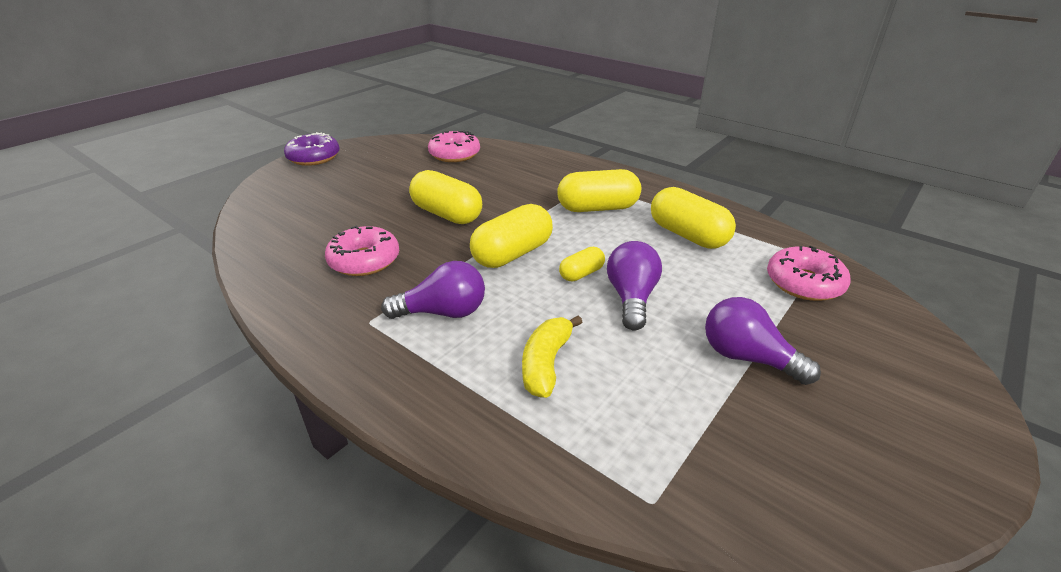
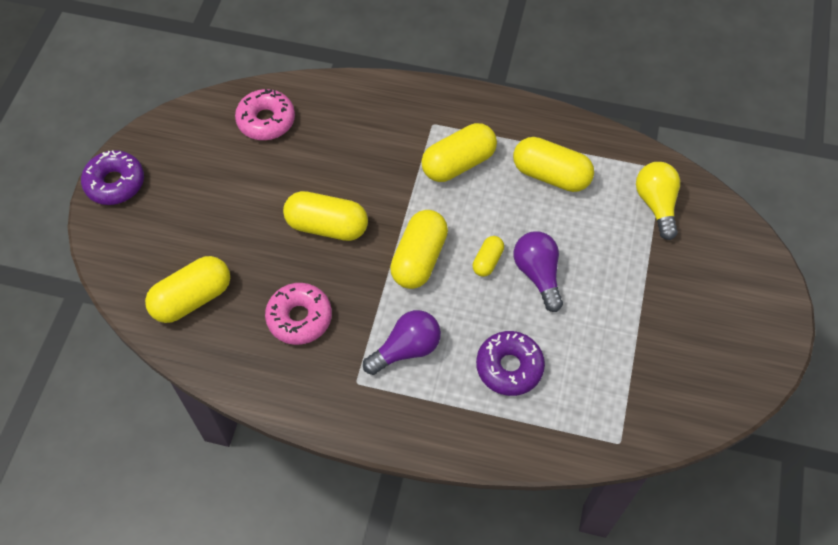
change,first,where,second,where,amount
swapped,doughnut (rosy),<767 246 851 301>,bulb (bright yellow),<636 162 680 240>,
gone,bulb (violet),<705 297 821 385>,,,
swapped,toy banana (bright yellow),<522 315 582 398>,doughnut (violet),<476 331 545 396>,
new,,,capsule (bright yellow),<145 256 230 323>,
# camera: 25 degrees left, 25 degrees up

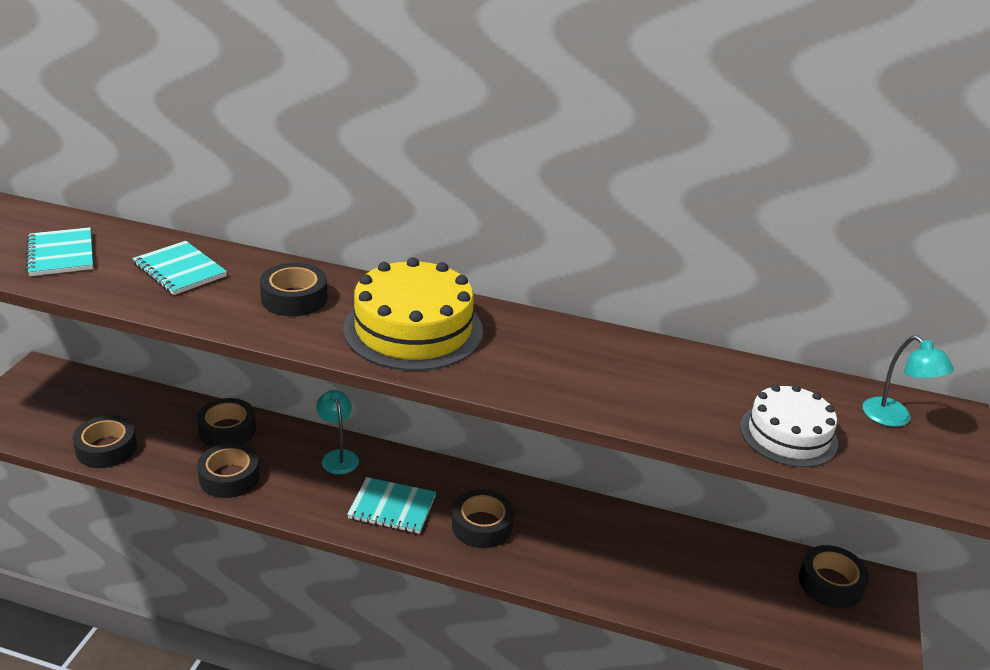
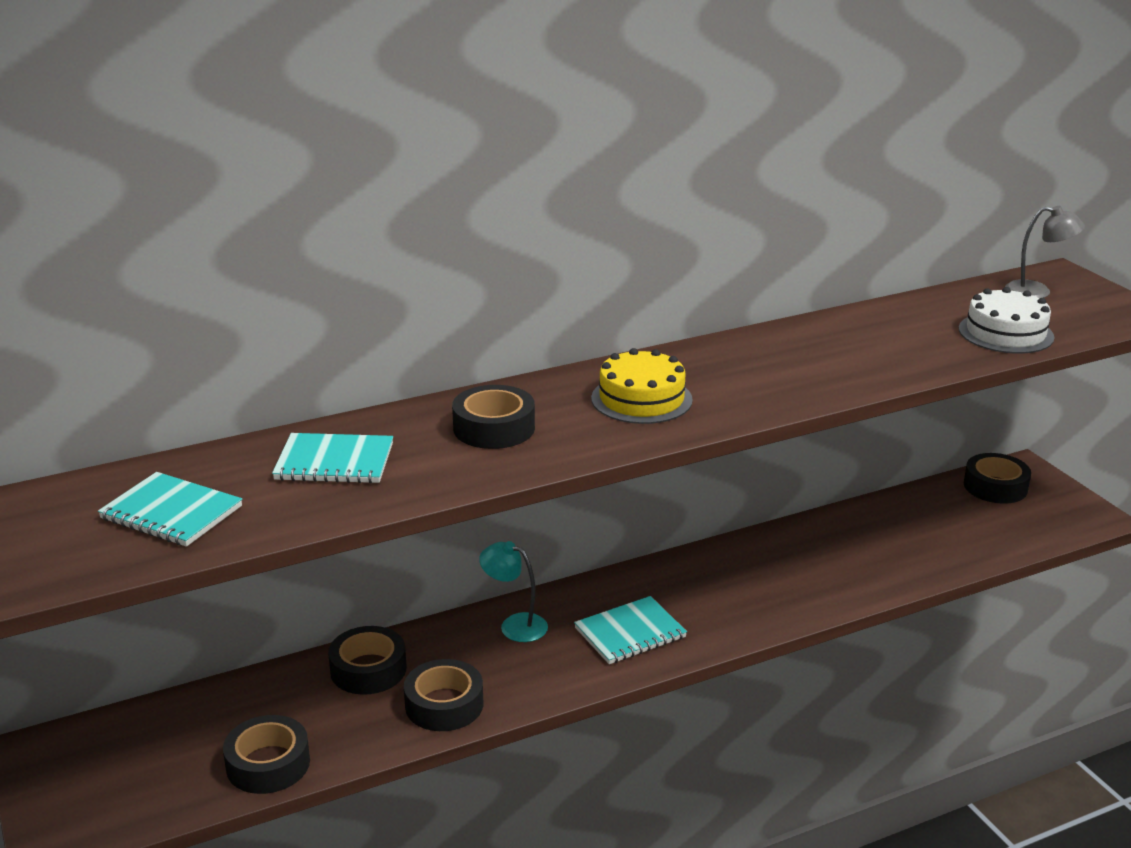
change,first,where,second,where,amount
scaled,gateau (bright yellow),<343 257 483 371>,,<591 348 693 424>,x0.62
repainted,desk lamp (teal),<862 336 954 427>,desk lamp (gray),<1005 206 1085 298>,
gone,roll of tape (jet-black),<452 489 514 548>,,,
# camera: 40 degrees left, 5 degrees down

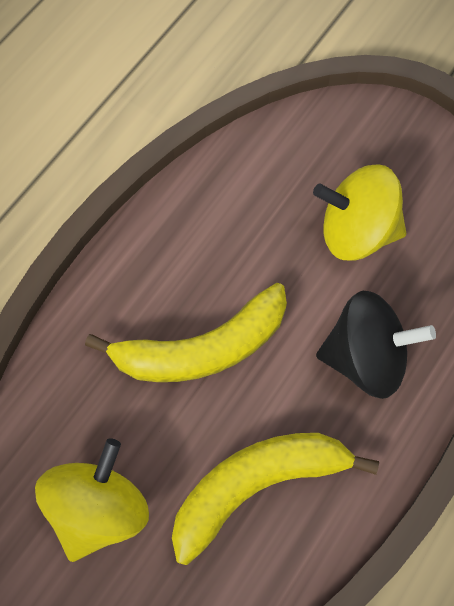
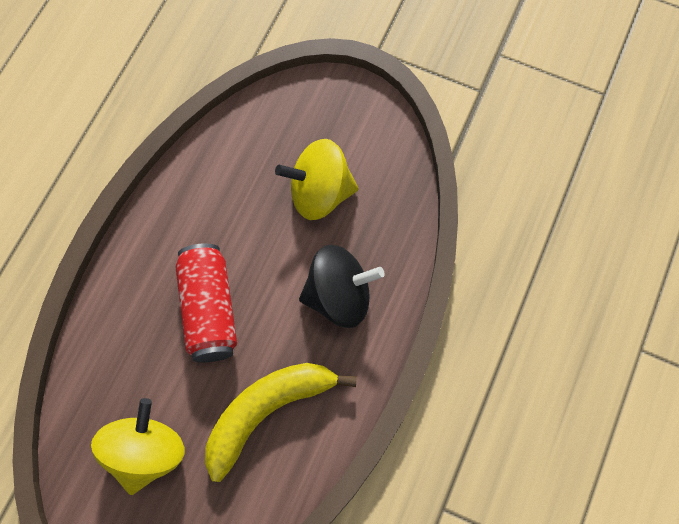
change,first,where,second,where,amount
swapped,toy banana (bright yellow),<85 283 287 382>,soda can (red),<176 243 237 363>,
# camera: 10 degrees left, 5 degrees up

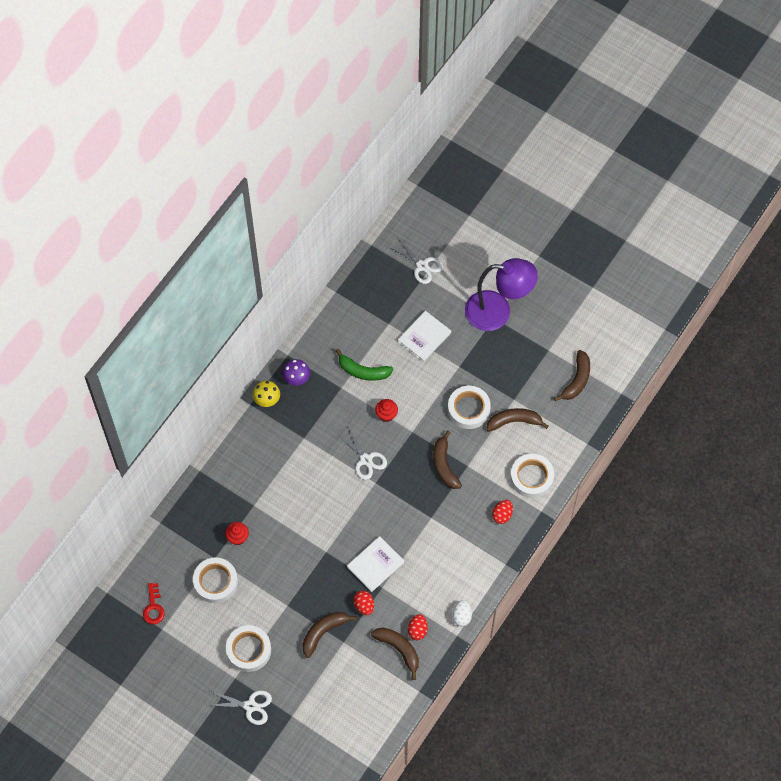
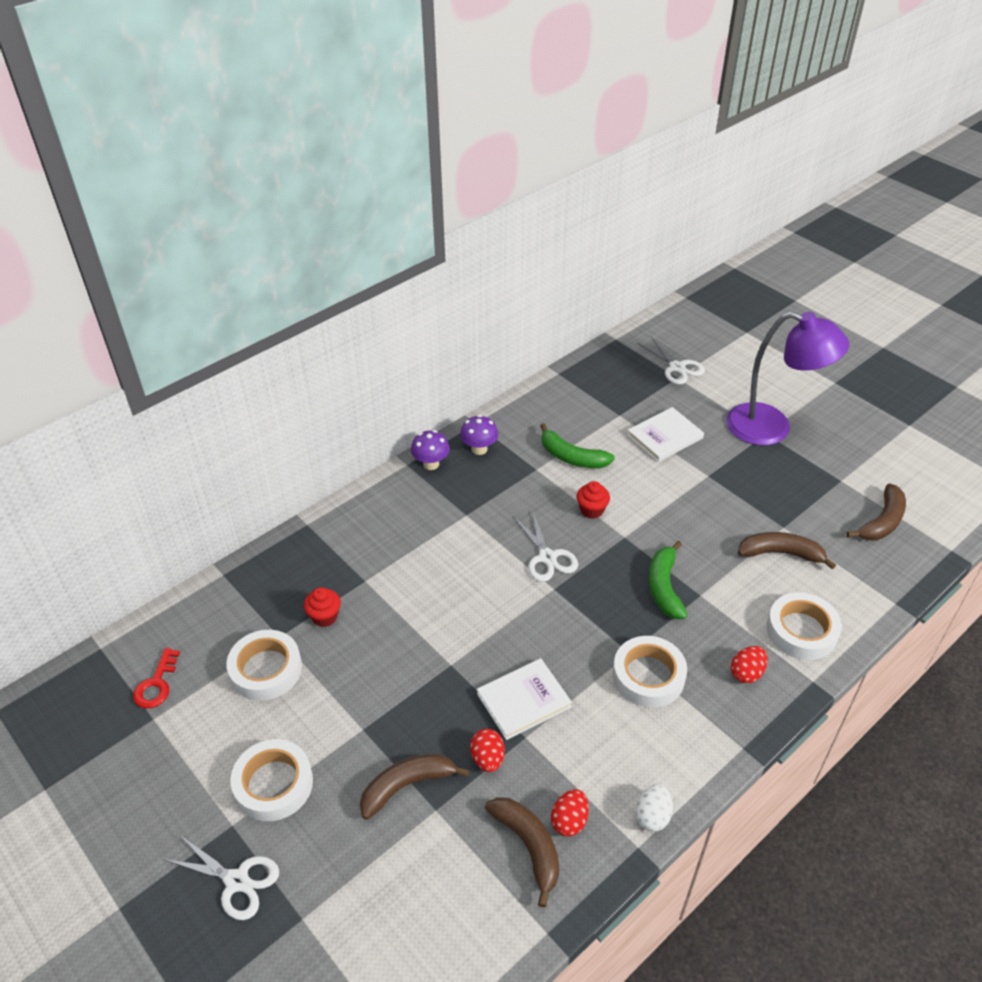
change,first,where,second,where,amount
repainted,fungus (bright yellow),<253 381 280 407>,fungus (violet),<411 430 450 470>,
shifted,roll of tape (pure white),<448 386 491 429>,,<613 636 687 708>,
repainted,toy banana (brown),<433 430 462 489>,toy banana (leaf-green),<649 541 688 619>,
# camera: 15 degrees right, 20 degrees down

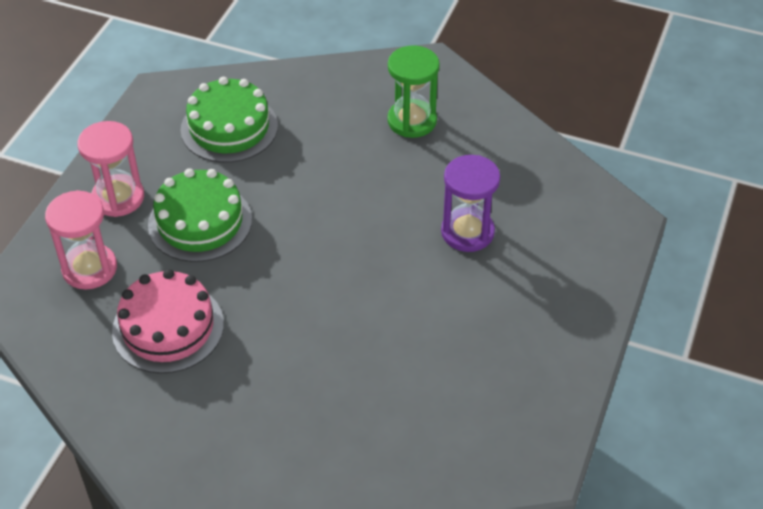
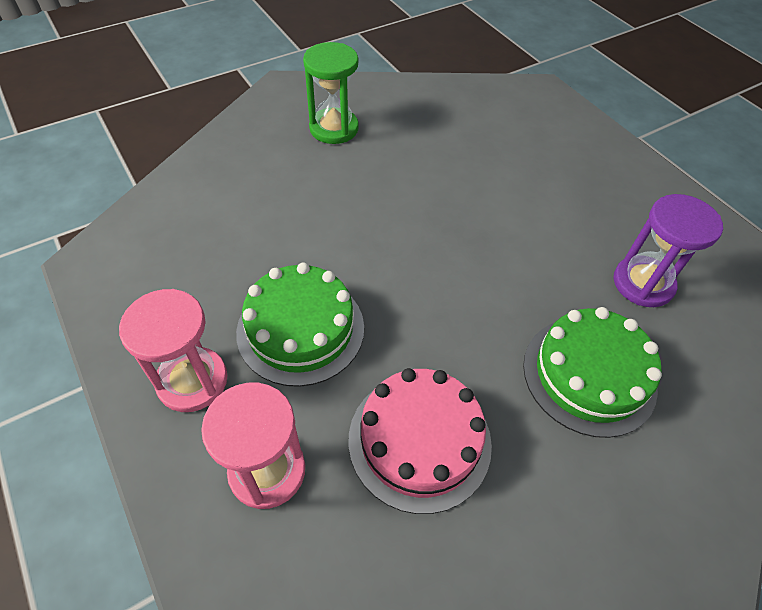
change,first,where,second,where,amount
shifted,gateau (leaf-green),<181 77 278 163>,,<523 307 662 438>,
shifted,sandglass (violet),<441 155 500 252>,,<614 194 723 307>,
# camera: 55 degrees left, 5 degrees up

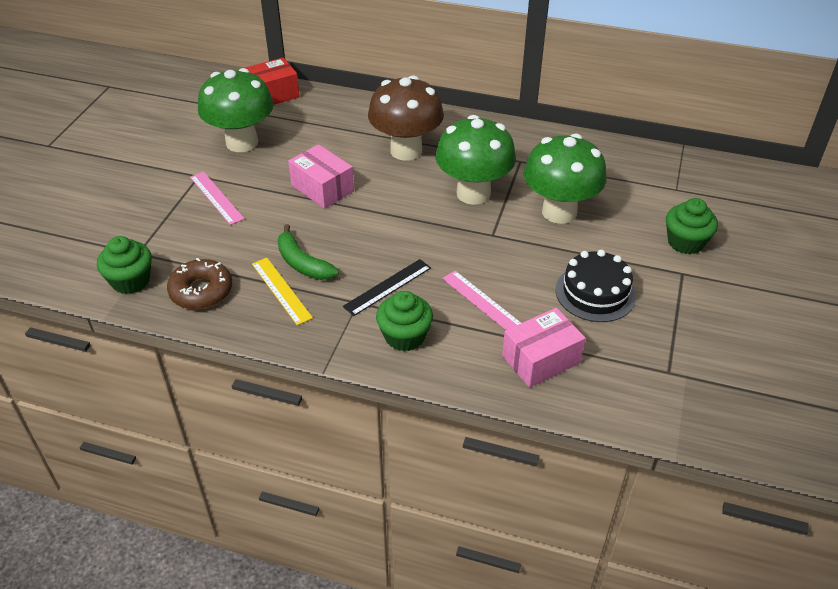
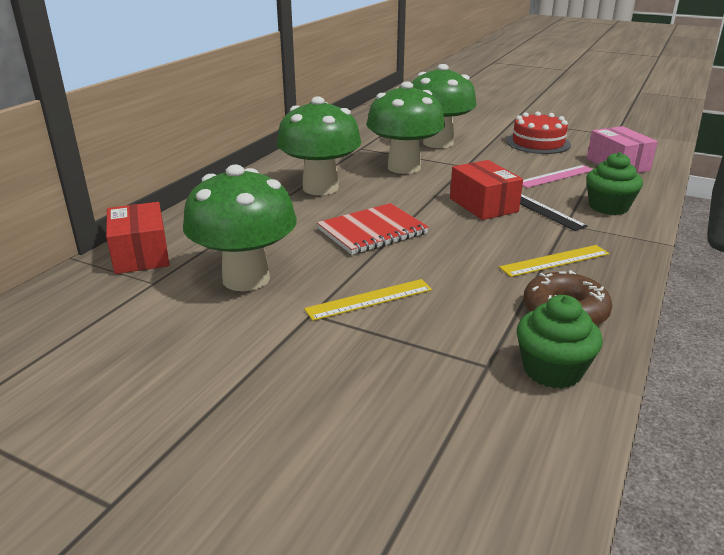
change,first,where,second,where,amount
repainted,fungus (brown),<368 75 444 161>,fungus (leaf-green),<277 96 361 195>,
swapped,package (rosy),<288 144 354 209>,notepad (red),<317 203 429 255>,
repainted,straightedge (rosy),<190 172 244 225>,straightedge (bright yellow),<304 279 432 321>,
gone,cupcake (leaf-green),<666 198 718 254>,,,
gone,toy banana (leaf-green),<277 224 339 280>,,,
repainted,gateau (jet-black),<556 250 636 322>,gateau (red),<506 111 571 154>,
new,,,package (red),<450 160 523 220>,
# camera: 80 degrees left, 15 degrees down

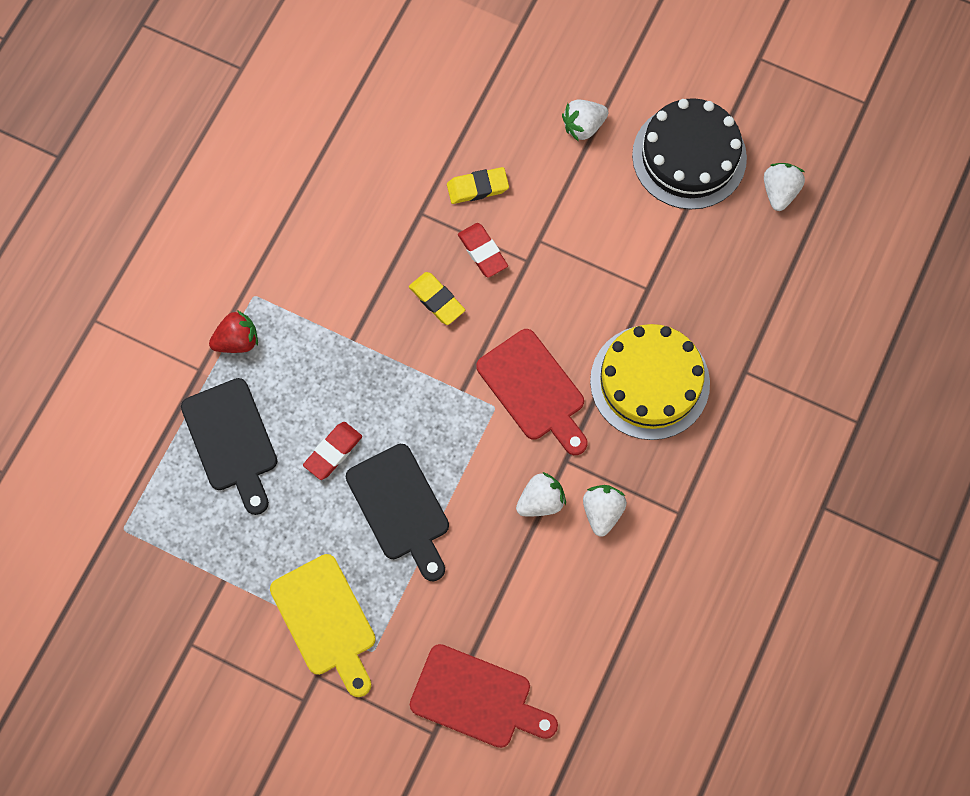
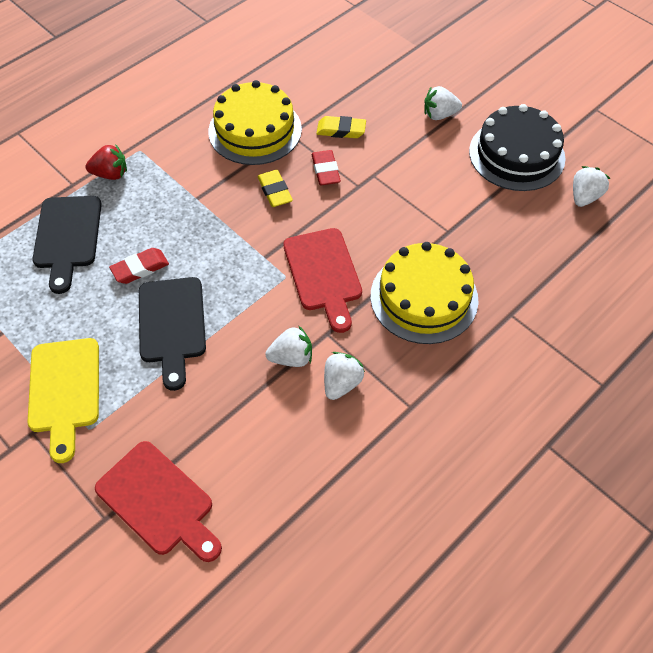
change,first,where,second,where,amount
new,,,gateau (bright yellow),<208 80 302 165>,
# camera: 20 degrees right, 15 degrees down

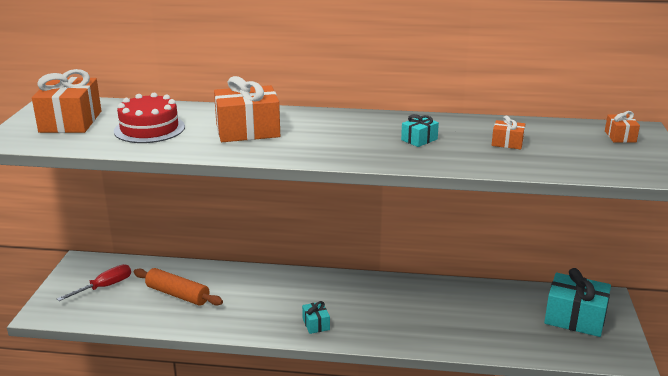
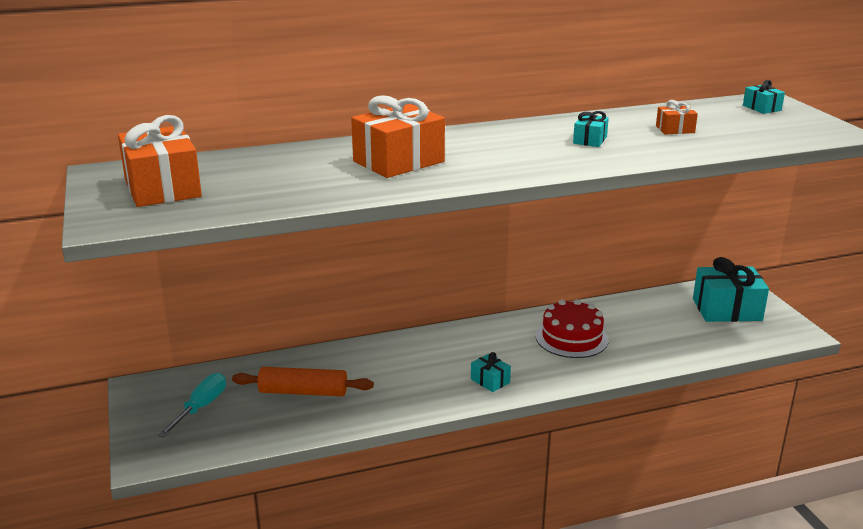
change,first,where,second,where,amount
shifted,gateau (red),<114 93 185 143>,,<536 299 609 358>,
repainted,wrapped gift (bright orange),<605 111 640 143>,wrapped gift (teal),<743 80 785 114>,
repainted,flat screwdriver (red),<57 264 131 301>,flat screwdriver (teal),<158 373 226 437>,
# camera: 25 degrees left, 0 degrees up

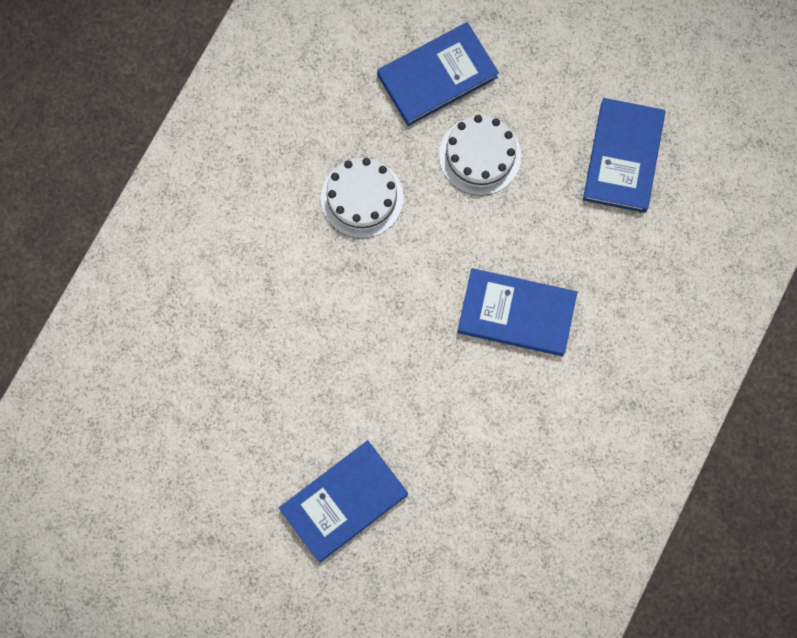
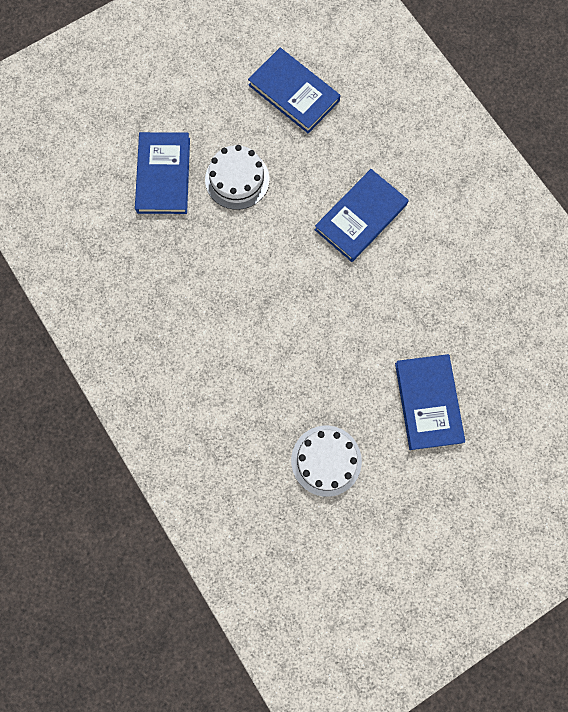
change,first,where,second,where,amount
shifted,gateau (pure white),<321 158 404 238>,,<291 426 362 497>,
# camera: 60 degrees left, 0 degrees up

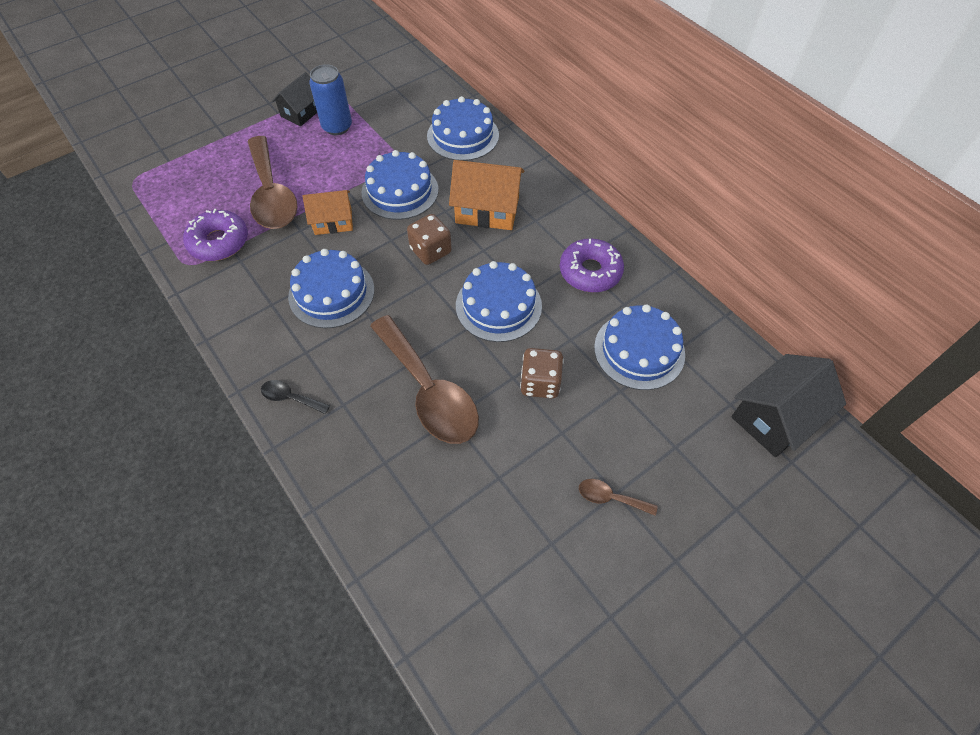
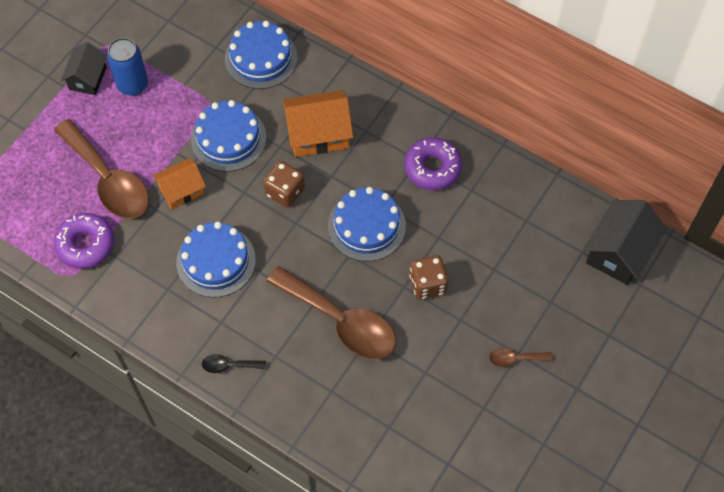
change,first,where,second,where,amount
gone,gateau (cobalt),<594 304 685 390>,,,
# camera: 20 degrees left, 5 degrees up

